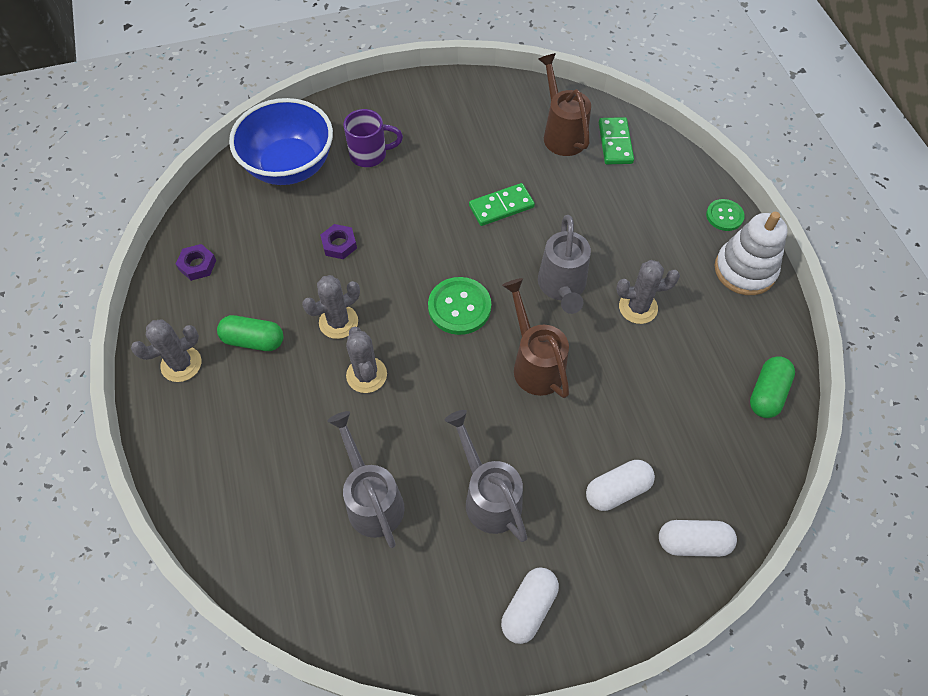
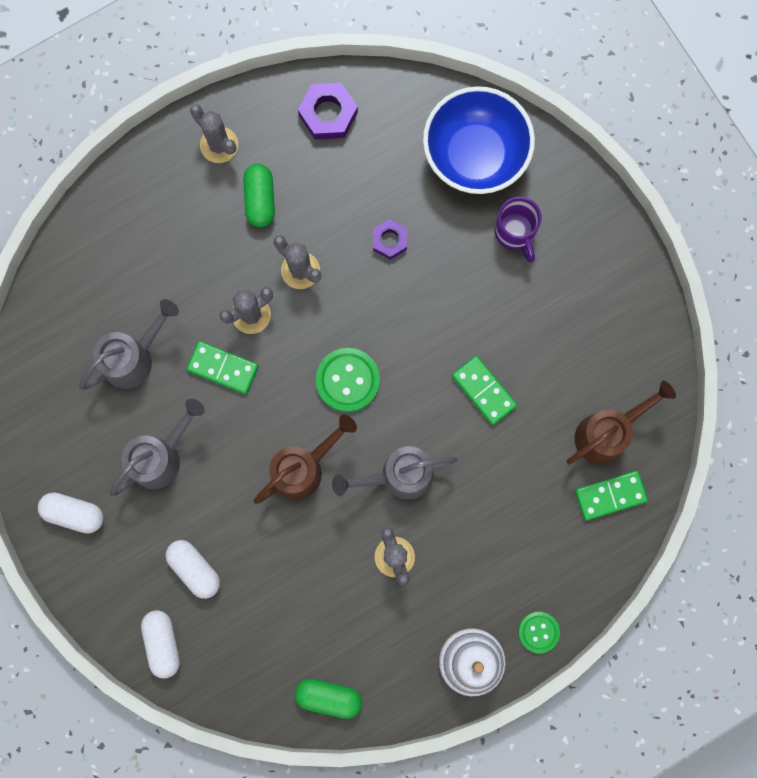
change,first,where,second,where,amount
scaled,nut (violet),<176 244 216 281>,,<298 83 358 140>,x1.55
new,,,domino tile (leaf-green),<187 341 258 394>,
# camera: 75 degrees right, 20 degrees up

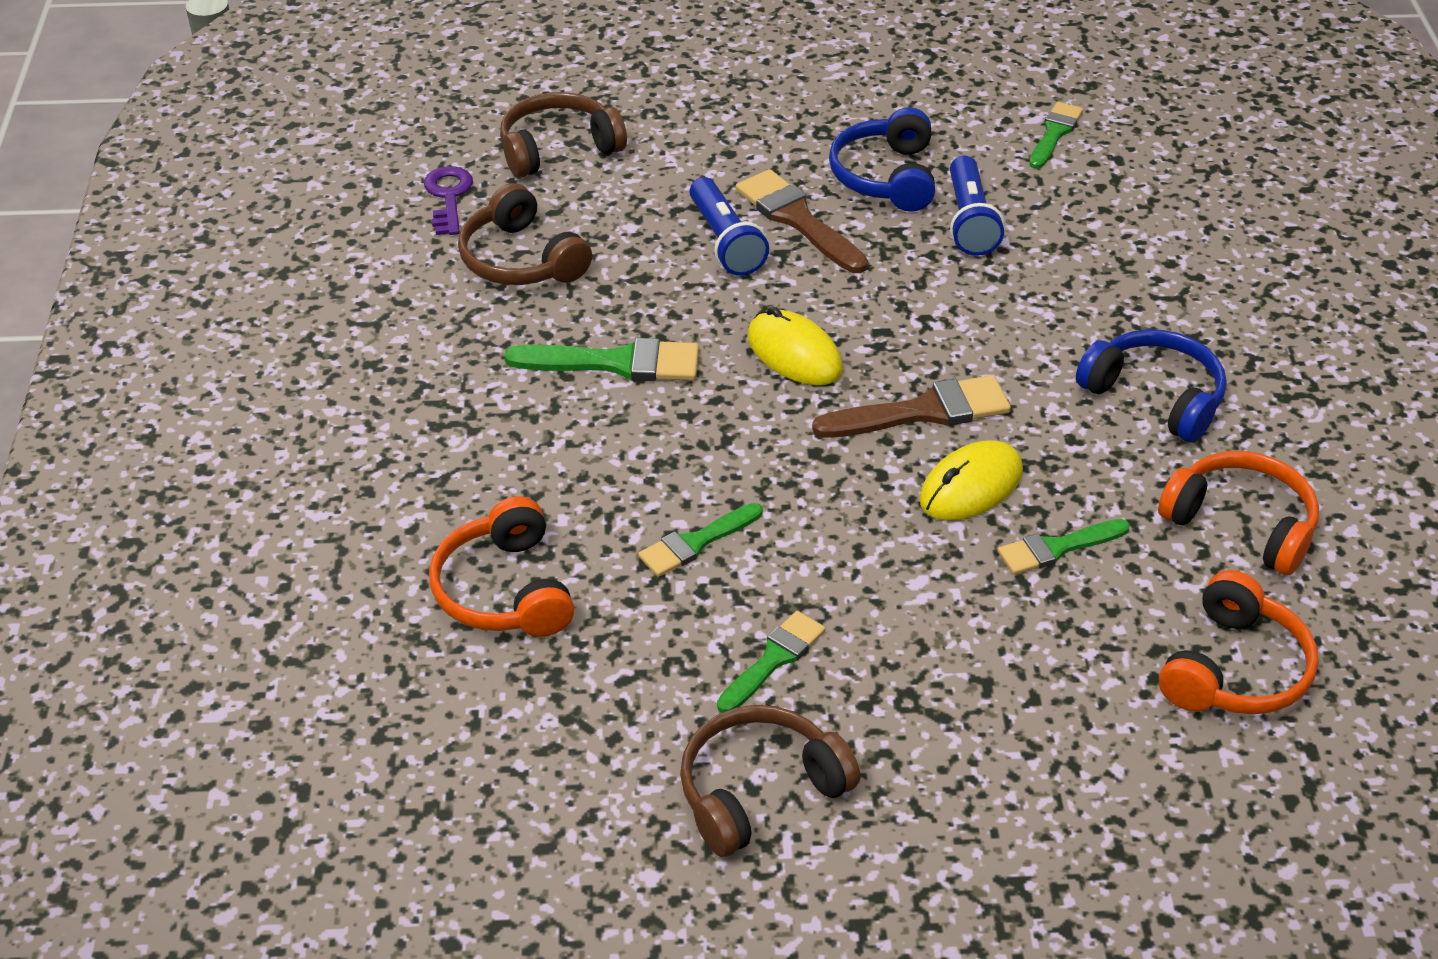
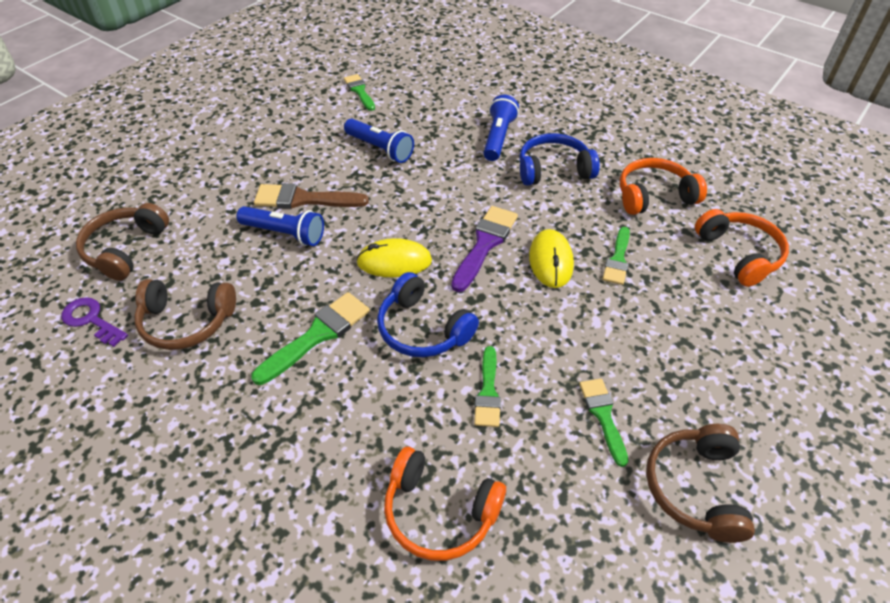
change,first,where,second,where,amount
shifted,headset (cobalt),<829 107 935 212>,,<377 272 479 357>,
repainted,paint brush (brown),<812 375 1011 438>,paint brush (violet),<451 206 518 292>,
new,,,pocket torch (cobalt),<483 95 519 161>,
# camera: 50 degrees left, 5 degrees up

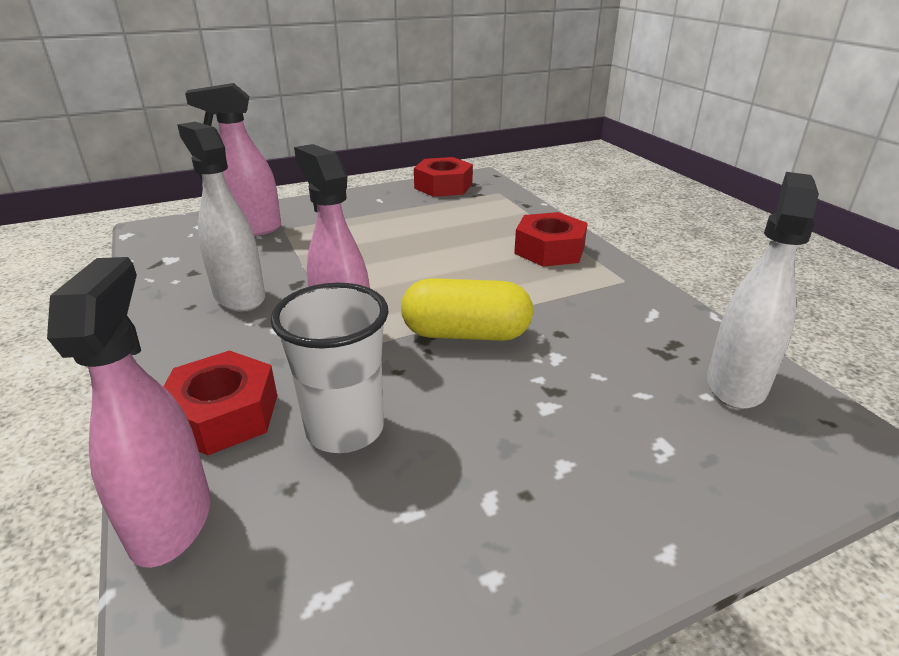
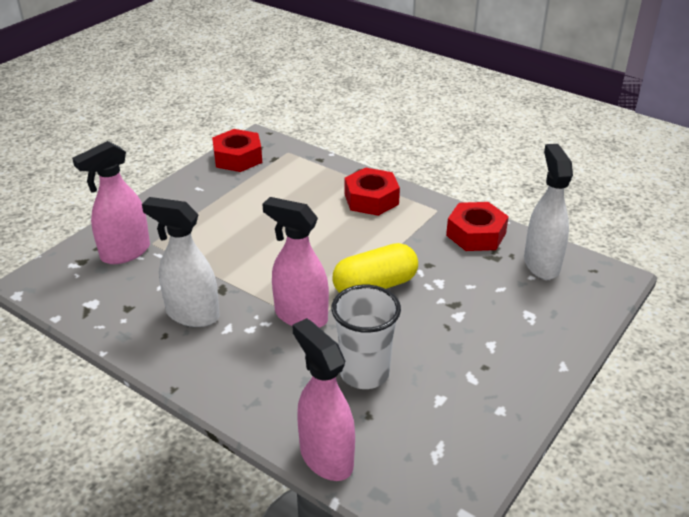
change,first,where,second,where,amount
shifted,nut (red),<163 350 277 455>,,<446 202 509 251>,
# camera: 30 degrees left, 5 degrees up

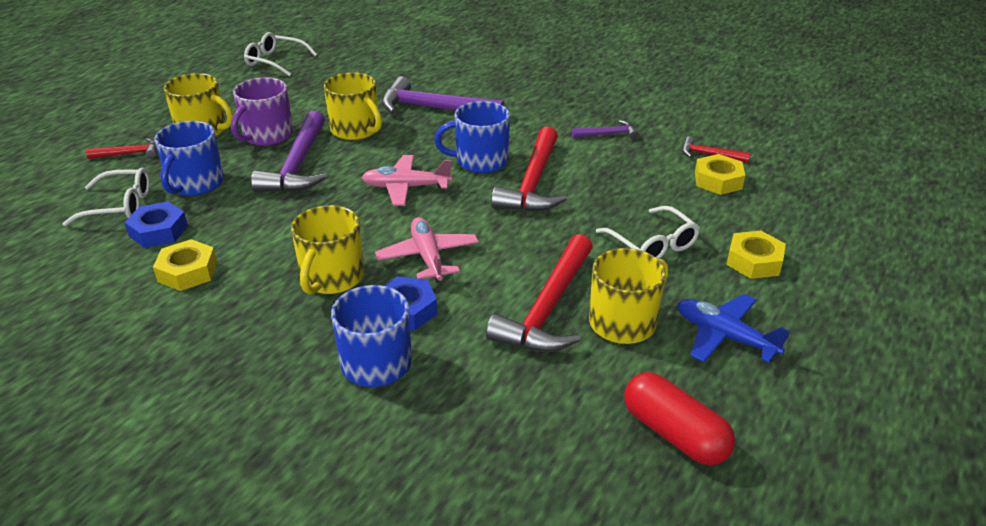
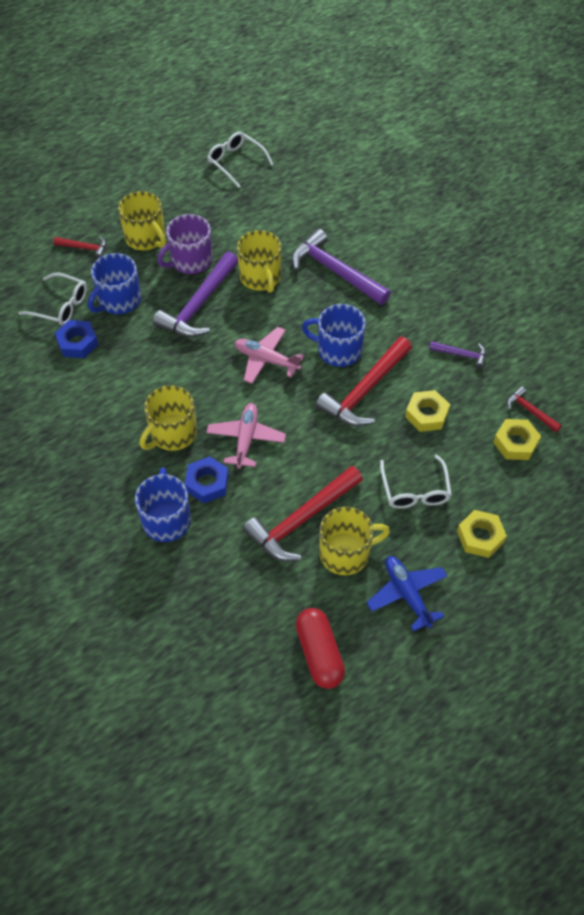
change,first,where,second,where,amount
shifted,nut (bright yellow),<153 239 217 291>,,<405 390 450 432>,
# camera: 25 degrees right, 20 degrees up

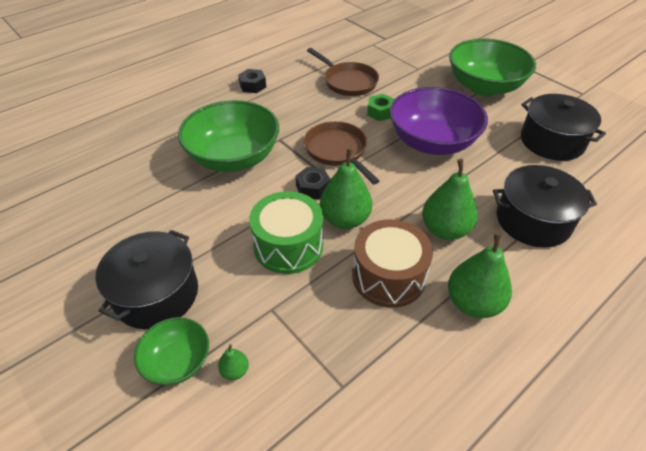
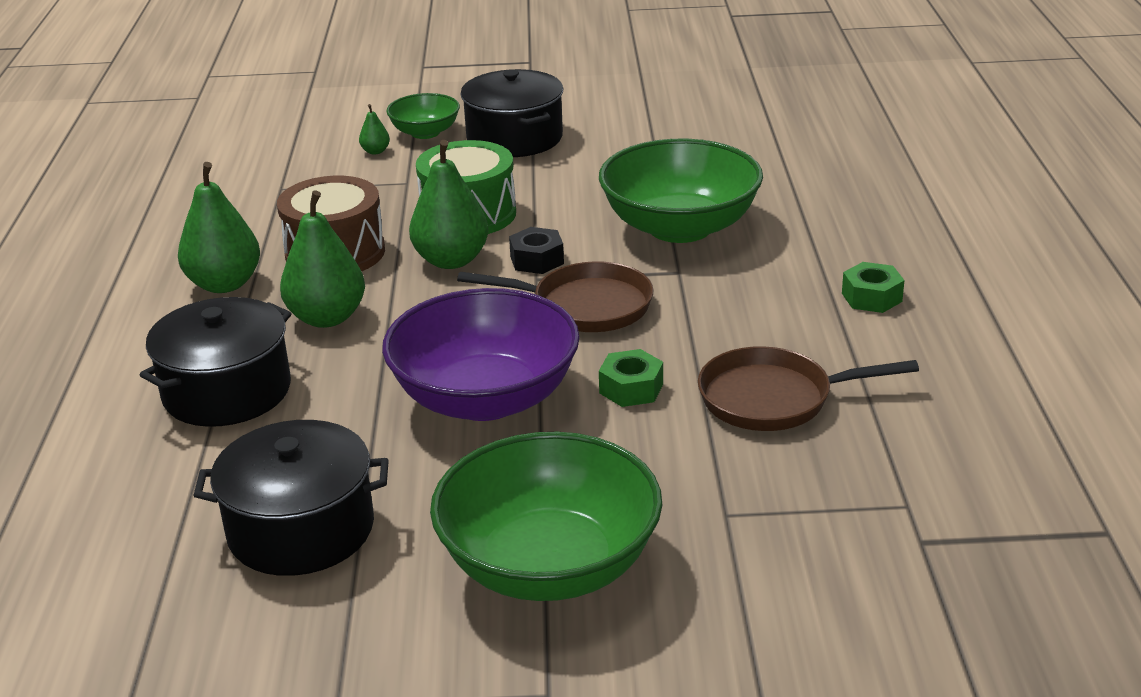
change,first,where,second,where,amount
repainted,nut (jet-black),<238 69 266 93>,nut (leaf-green),<842 262 905 313>,
# camera: 130 degrees right, 15 degrees down

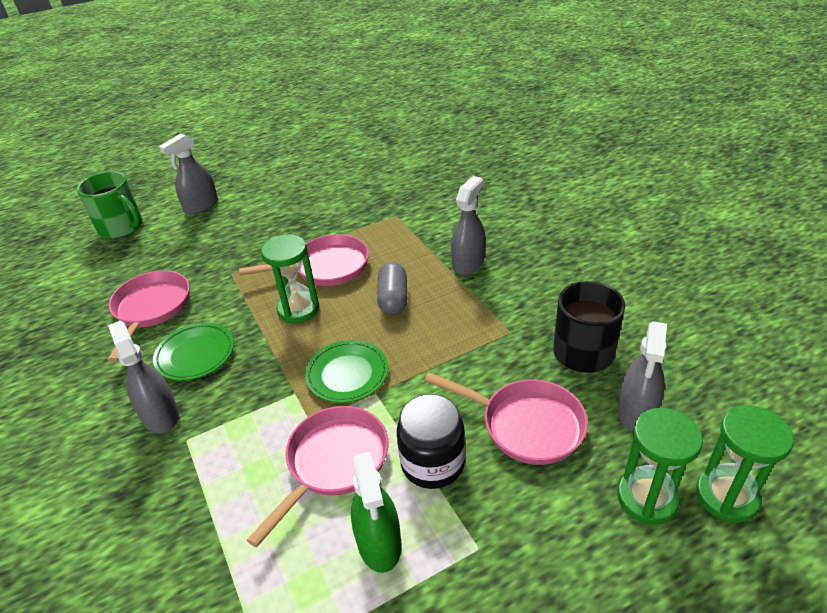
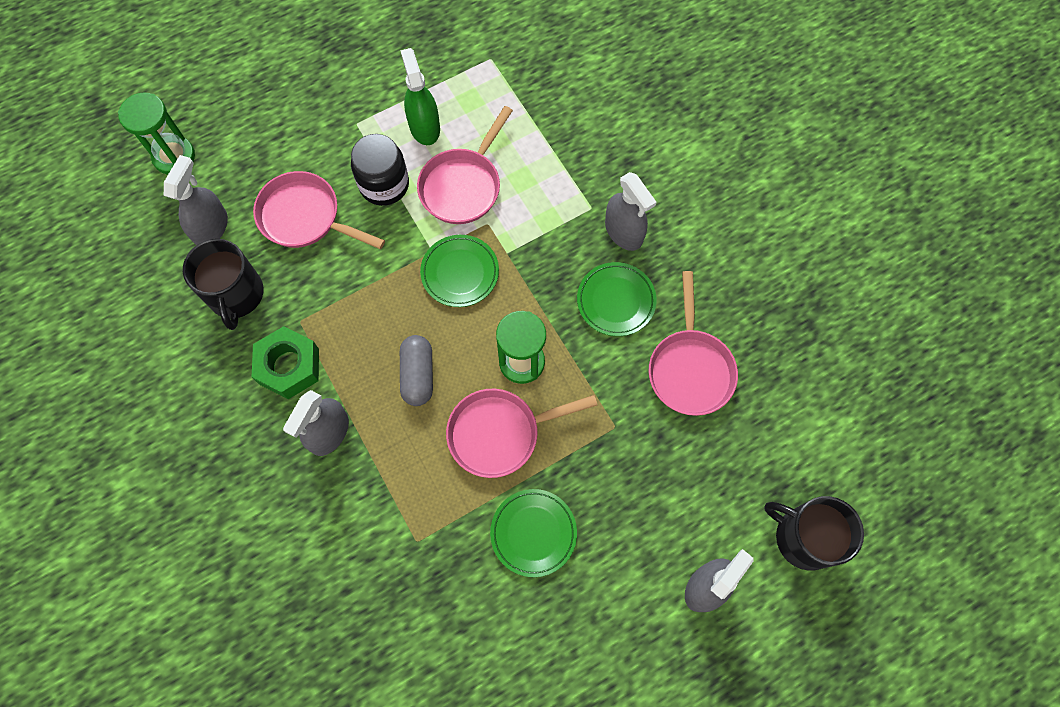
change,first,where,second,where,amount
repainted,coffee mug (leaf-green),<77 171 143 239>,coffee mug (jet-black),<764 496 864 571>,
gone,sandglass (leaf-green),<617 408 703 525>,,,
new,,,nut (leaf-green),<252 326 319 399>,
new,,,flat dish (leaf-green),<490 489 577 577>,
# camera: 175 degrees right, 30 degrees up

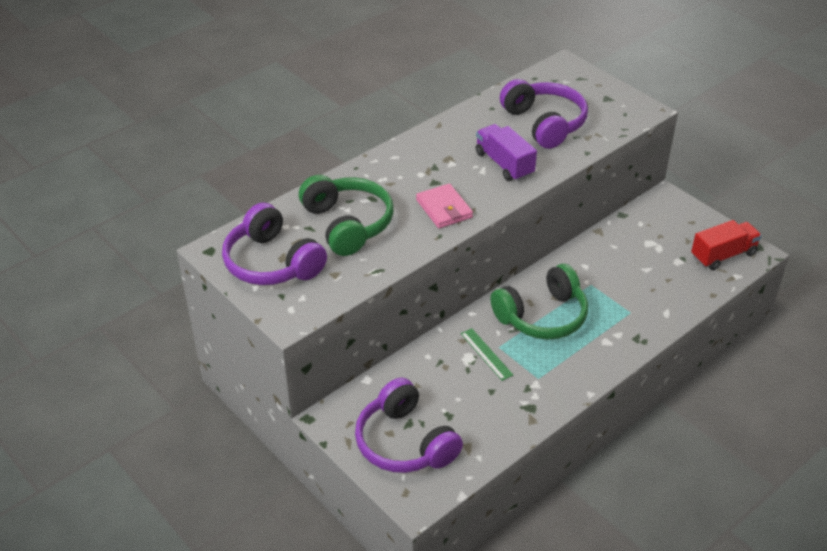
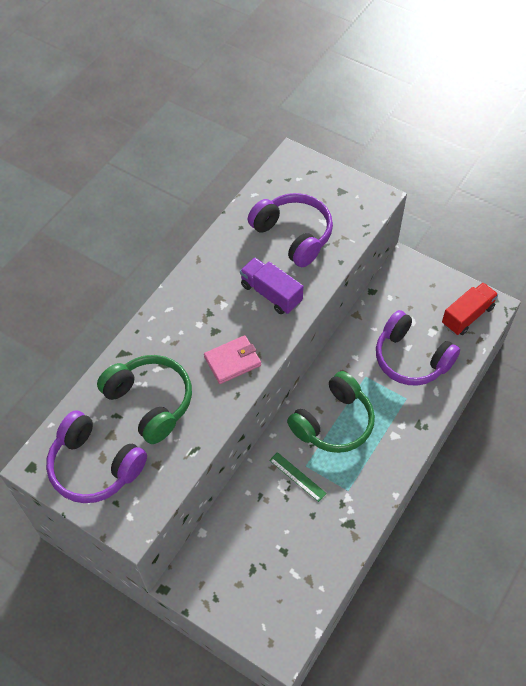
change,first,where,second,where,amount
rotated,billfold (rosy),<416 183 473 228>,,<204 335 261 384>,75 degrees counterclockwise
shifted,headset (violet),<355 378 463 473>,,<376 310 460 385>,
# camera: 15 degrees left, 15 degrees up

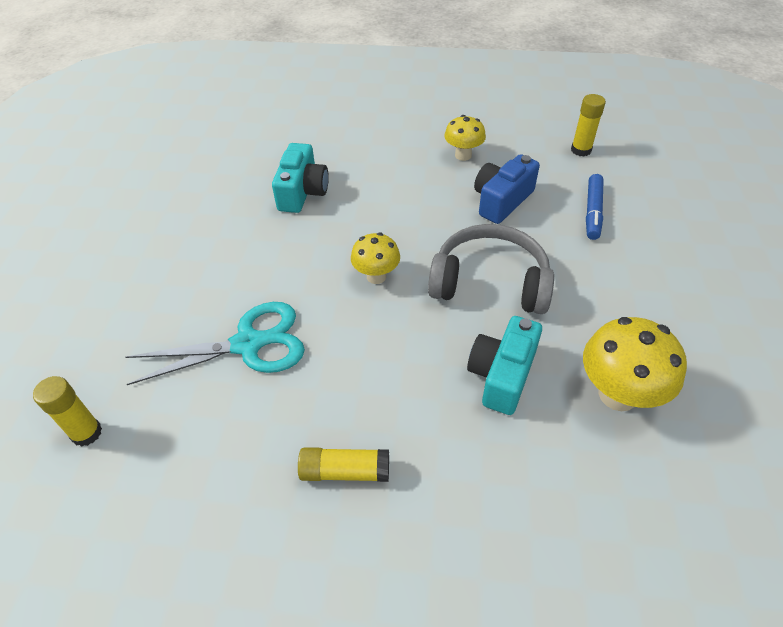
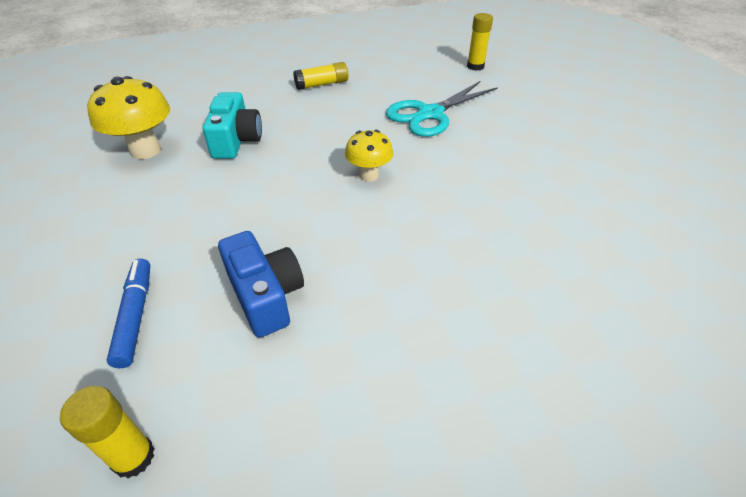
change,first,where,second,where,amount
gone,fungus (bright yellow),<444 115 486 161>,,,
gone,compact camera (teal),<272 143 329 213>,,,
rotated,compact camera (cobalt),<474 154 540 224>,,<218 231 304 338>,45 degrees counterclockwise
gone,headset (gray),<428 224 554 314>,,,
# camera: 155 degrees right, 5 degrees down

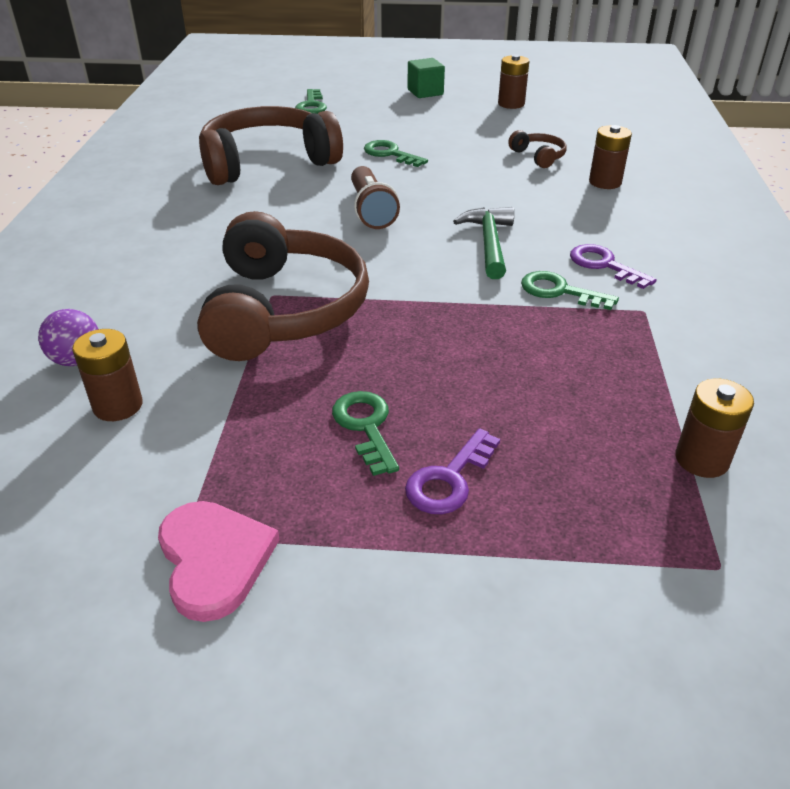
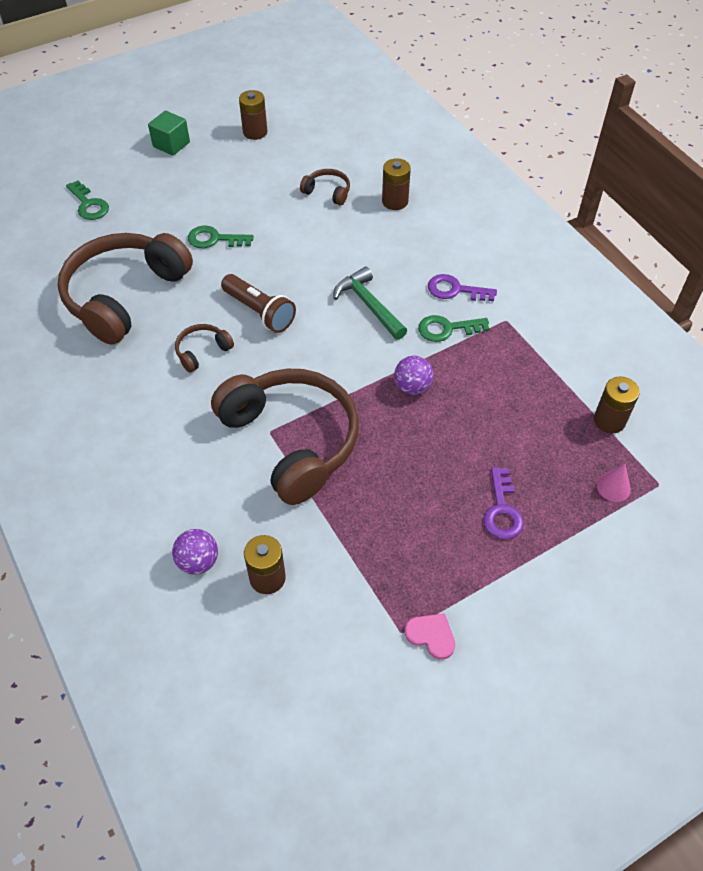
change,first,where,second,where,amount
gone,latchkey (leaf-green),<332 391 399 476>,,,
scaled,heart shape (rosy),<158 501 279 622>,,<405 613 455 660>,x0.61
new,,,headset (brown),<175 324 234 372>,
new,,,sphere (violet),<394 356 434 395>,
new,,,cone (rosy),<597 464 631 502>,
# camera: 35 degrees left, 15 degrees up

